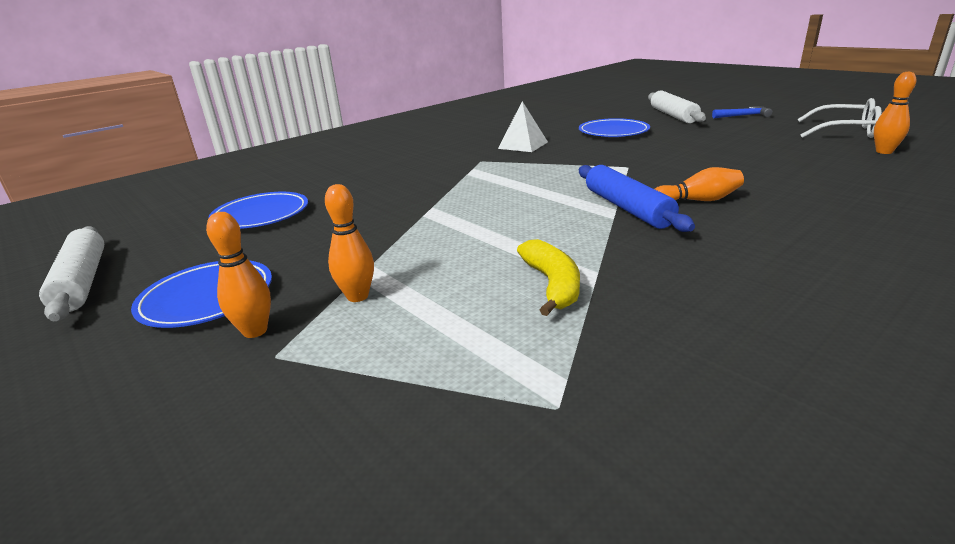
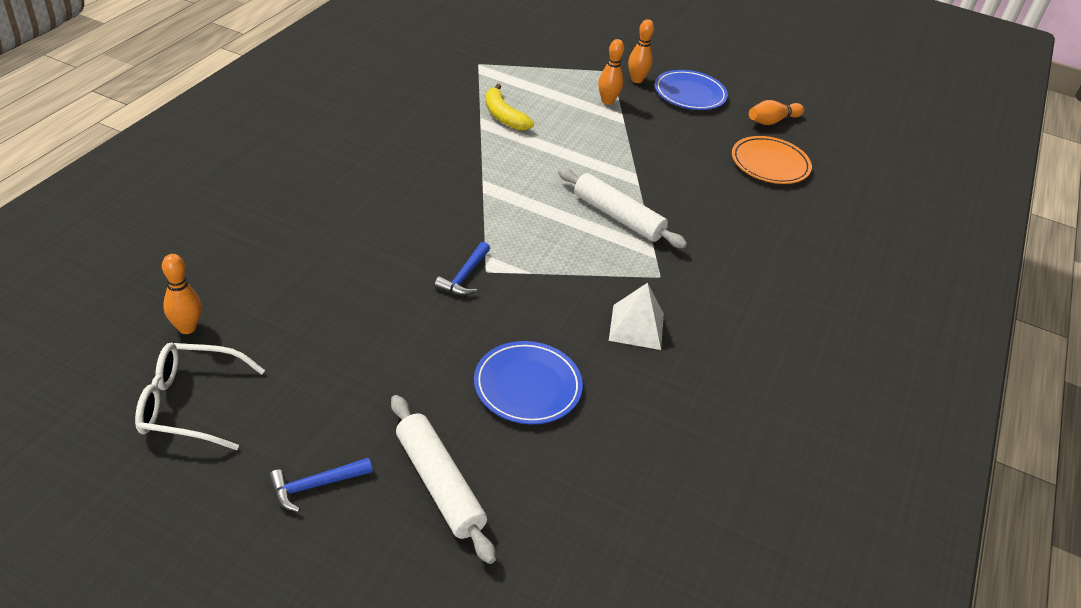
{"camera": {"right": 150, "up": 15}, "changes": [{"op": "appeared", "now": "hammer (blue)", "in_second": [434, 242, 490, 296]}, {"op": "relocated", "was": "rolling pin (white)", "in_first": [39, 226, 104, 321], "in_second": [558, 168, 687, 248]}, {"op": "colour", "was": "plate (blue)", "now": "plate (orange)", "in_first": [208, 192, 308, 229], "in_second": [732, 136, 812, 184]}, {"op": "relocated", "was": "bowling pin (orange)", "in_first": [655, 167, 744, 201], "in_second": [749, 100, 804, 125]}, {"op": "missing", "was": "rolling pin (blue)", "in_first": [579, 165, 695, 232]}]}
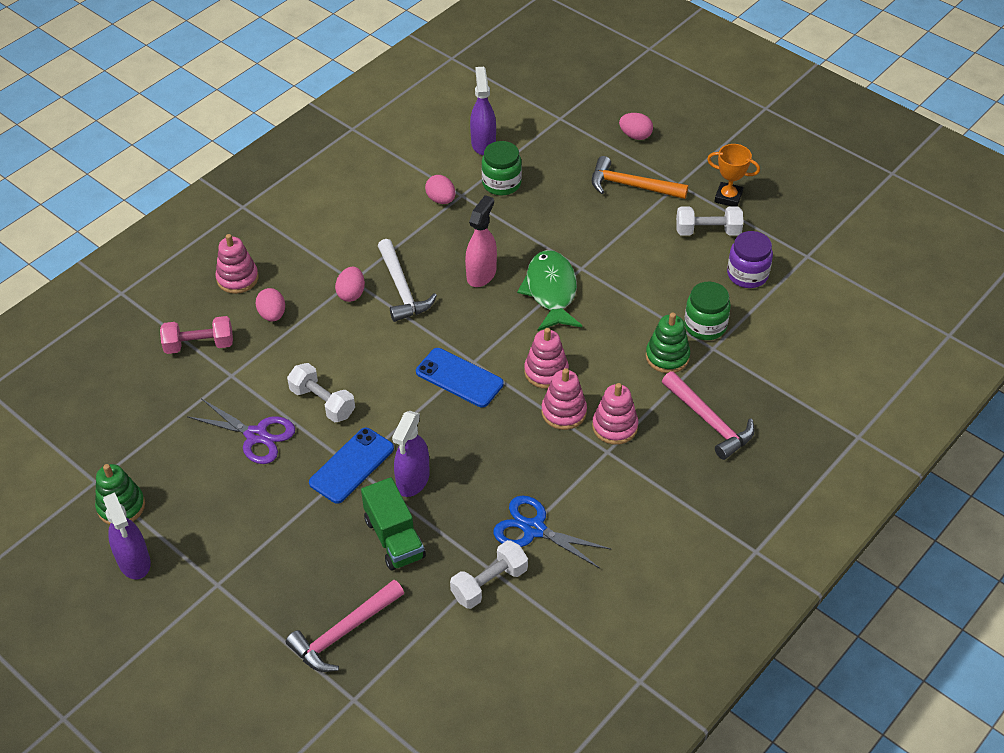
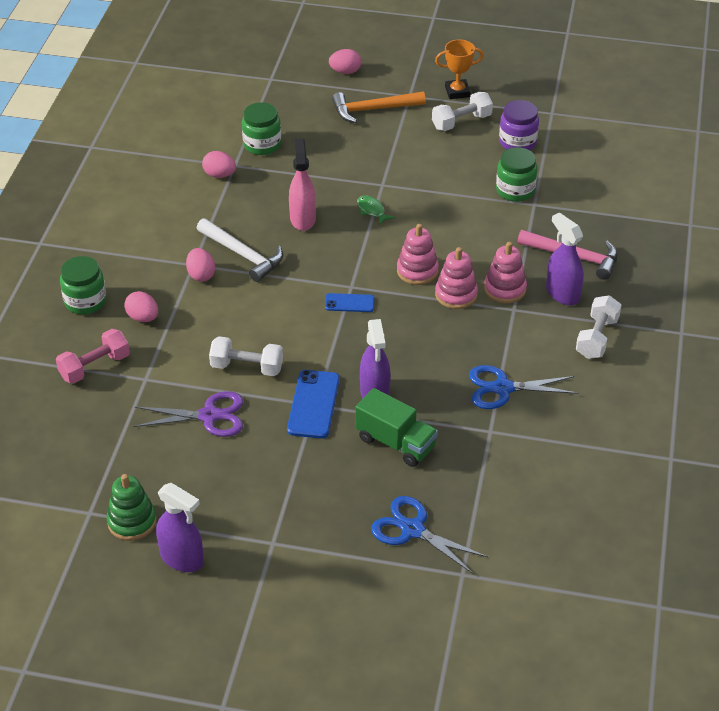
{"camera": {"right": -30, "up": -5}, "changes": [{"op": "exchanged", "was": "stacking toy (pink)", "now": "jar (green)", "in_first": [215, 234, 259, 294], "in_second": [60, 256, 106, 314]}, {"op": "size", "was": "phone (blue)", "in_first": [416, 348, 504, 407], "in_second": [325, 293, 374, 312], "ratio": 0.6}, {"op": "size", "was": "fish (green)", "in_first": [517, 250, 582, 331], "in_second": [357, 195, 395, 225], "ratio": 0.46}, {"op": "exchanged", "was": "hammer (pink)", "now": "scissors (blue)", "in_first": [286, 580, 404, 672], "in_second": [371, 496, 488, 574]}, {"op": "relocated", "was": "spray bottle (purple)", "in_first": [470, 67, 496, 155], "in_second": [546, 212, 584, 305]}, {"op": "relocated", "was": "dumbbell (white)", "in_first": [450, 540, 528, 609], "in_second": [576, 295, 621, 359]}, {"op": "missing", "was": "stacking toy (green)", "in_first": [646, 313, 690, 373]}]}
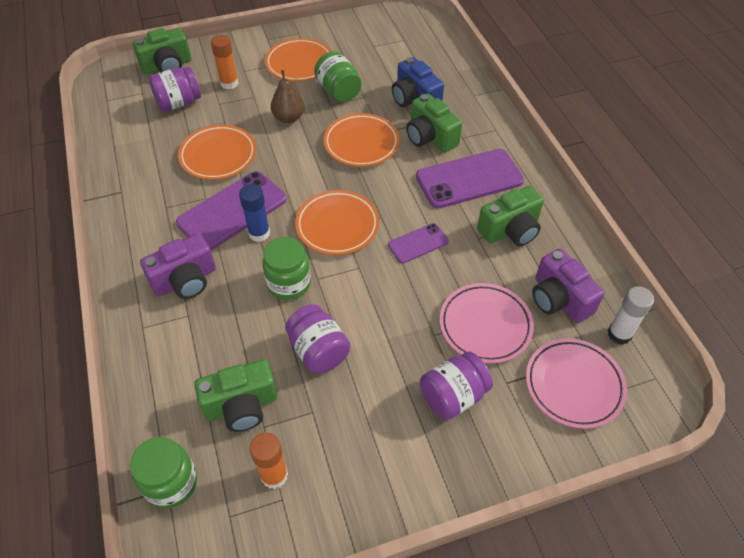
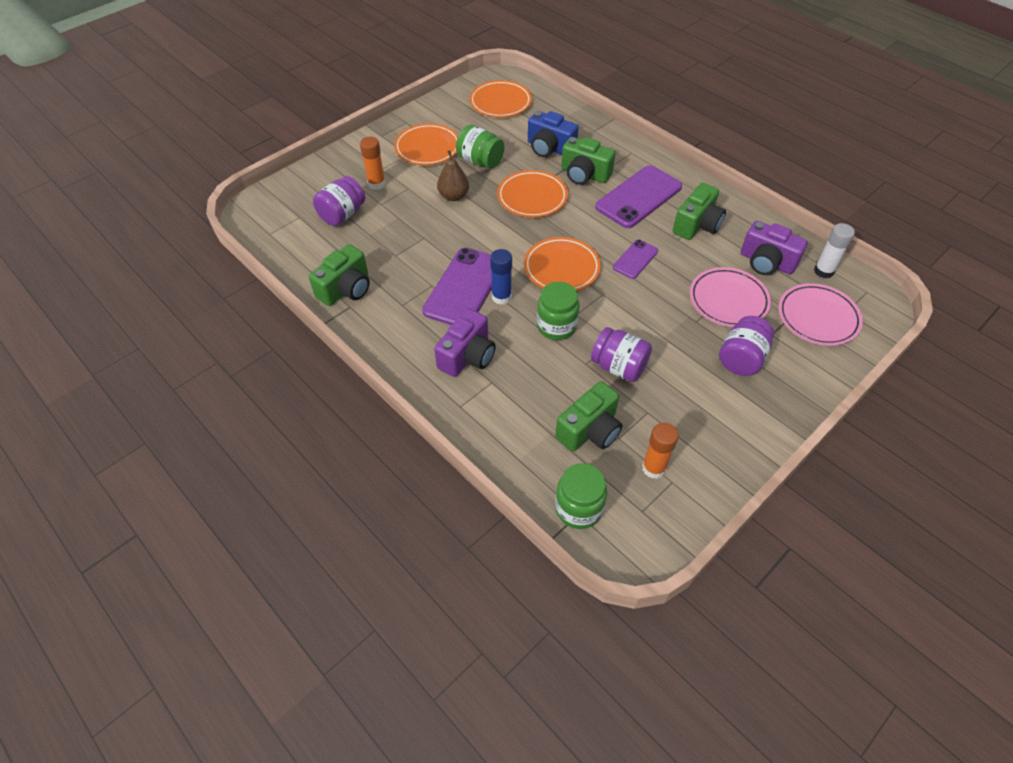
{"camera": {"right": -25, "up": 0}, "changes": [{"op": "relocated", "was": "camera (green)", "in_first": [132, 28, 191, 74], "in_second": [309, 244, 370, 306]}, {"op": "relocated", "was": "plate (orange)", "in_first": [178, 125, 256, 180], "in_second": [469, 80, 532, 118]}]}
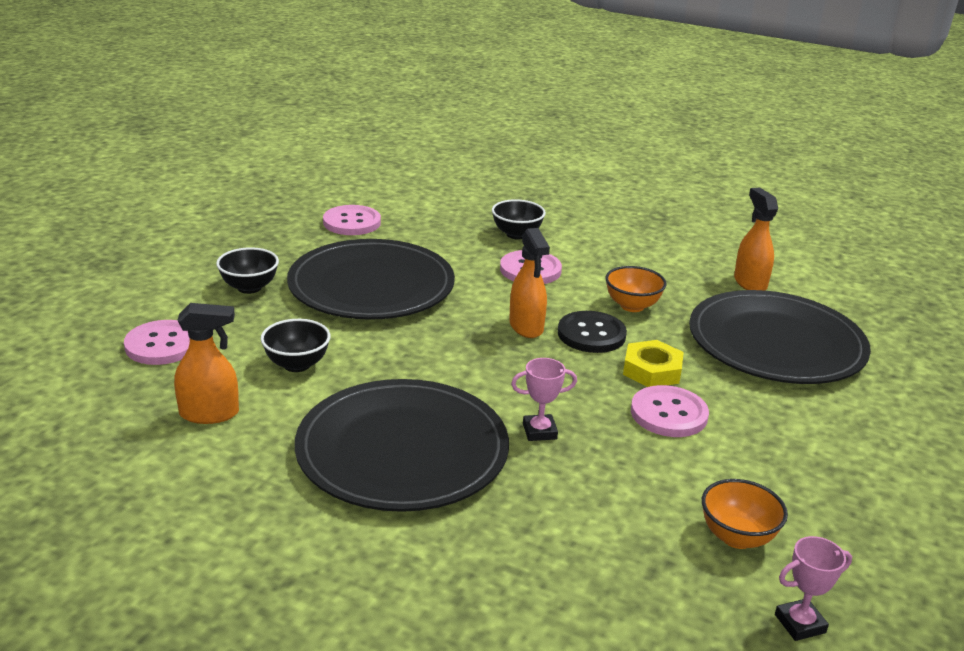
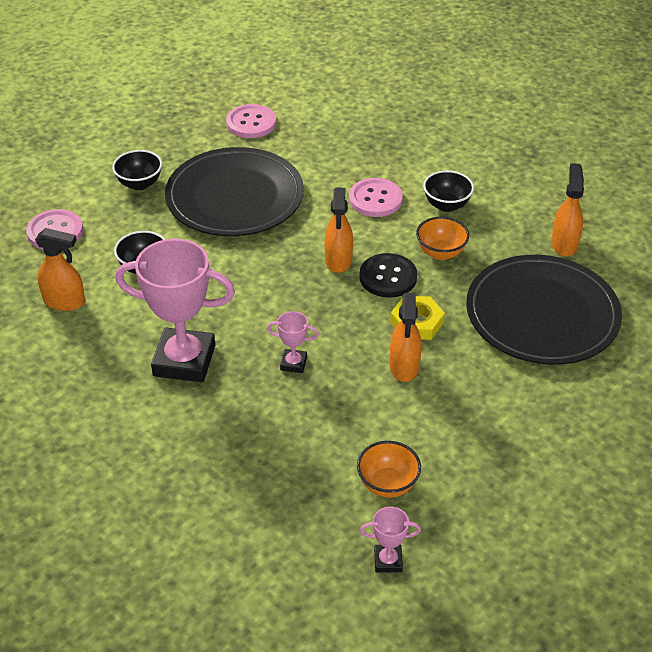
{"camera": {"right": 20, "up": 15}, "changes": [{"op": "exchanged", "was": "plate (black)", "now": "trophy (pink)", "in_first": [295, 379, 509, 512], "in_second": [115, 239, 235, 382]}, {"op": "exchanged", "was": "button (pink)", "now": "spray bottle (orange)", "in_first": [631, 385, 709, 437], "in_second": [390, 293, 422, 382]}, {"op": "relocated", "was": "bowl (black)", "in_first": [492, 199, 546, 240], "in_second": [423, 170, 474, 212]}]}
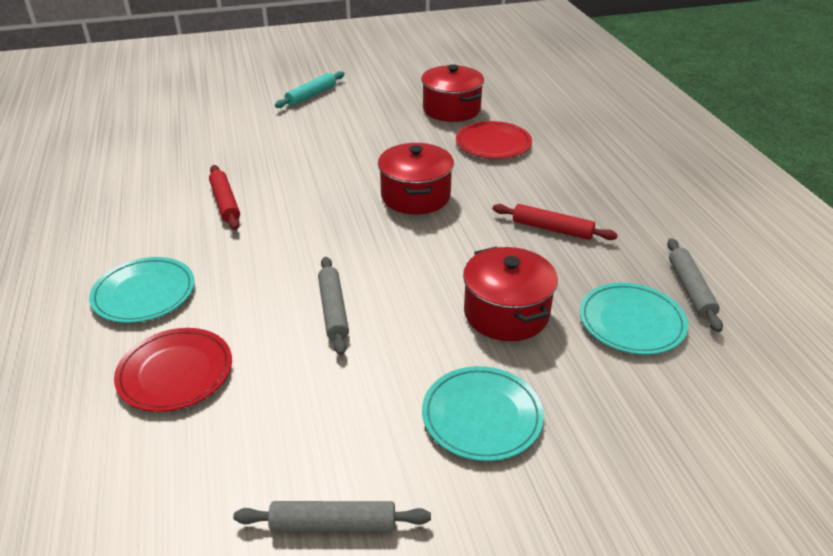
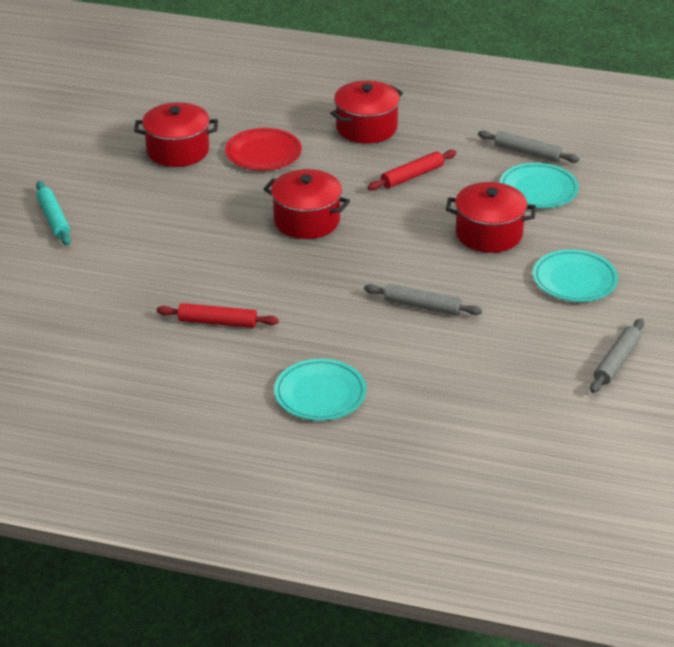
{"camera": {"right": -60, "up": 0}, "changes": [{"op": "appeared", "now": "pot (red)", "in_second": [330, 81, 403, 144]}, {"op": "missing", "was": "plate (red)", "in_first": [114, 328, 232, 412]}]}
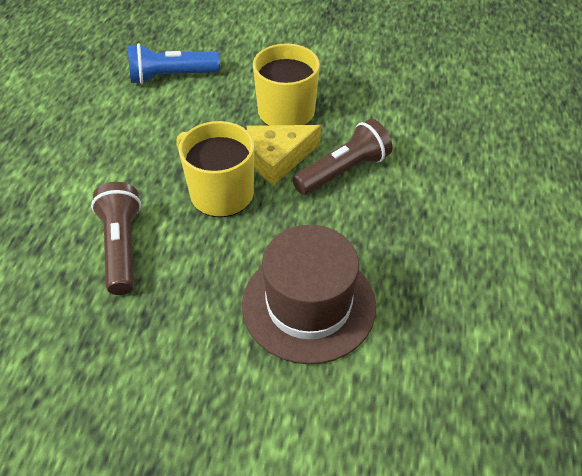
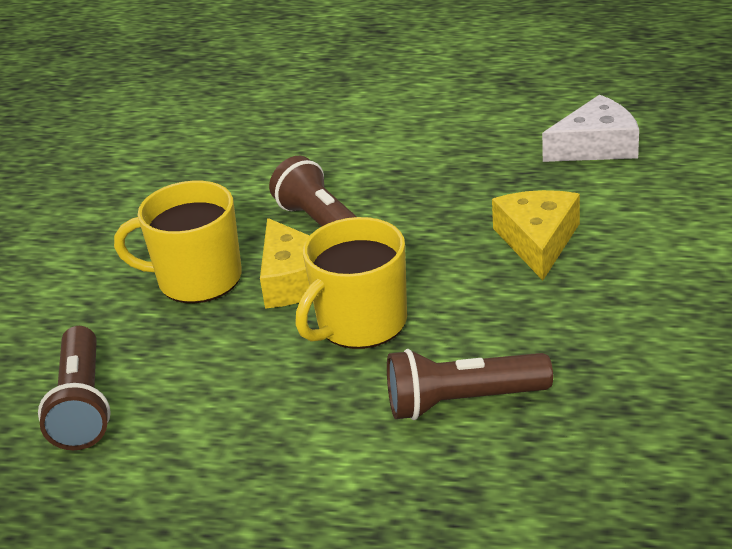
{"camera": {"right": -85, "up": -15}, "changes": [{"op": "colour", "was": "flashlight (blue)", "now": "flashlight (brown)", "in_first": [128, 43, 220, 84], "in_second": [38, 326, 111, 450]}, {"op": "exchanged", "was": "hat (brown)", "now": "cheese (yellow)", "in_first": [242, 225, 376, 364], "in_second": [492, 190, 580, 280]}, {"op": "appeared", "now": "cheese (white)", "in_second": [542, 95, 639, 162]}]}
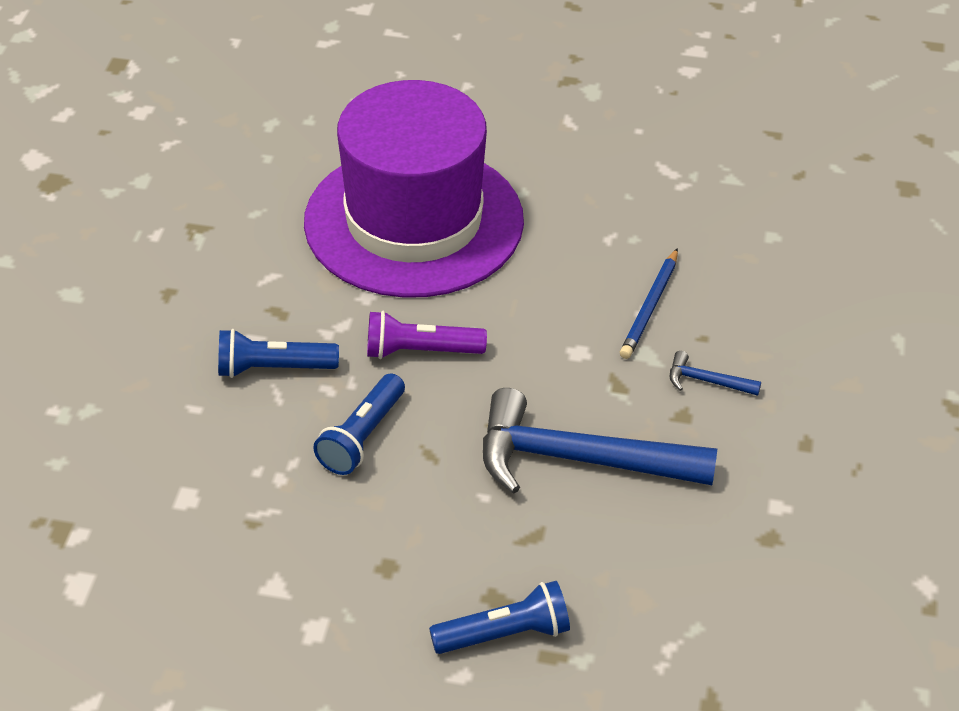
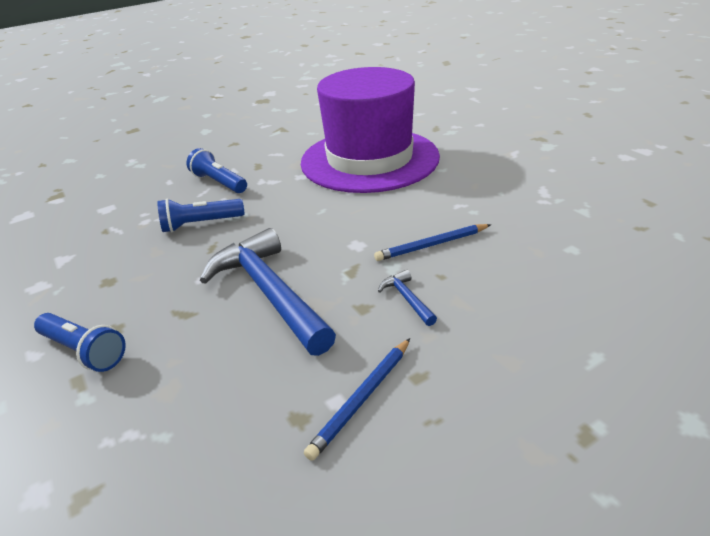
{"camera": {"right": 50, "up": -10}, "changes": [{"op": "appeared", "now": "pencil (blue)", "in_second": [304, 338, 410, 461]}, {"op": "missing", "was": "flashlight (purple)", "in_first": [367, 311, 487, 359]}]}
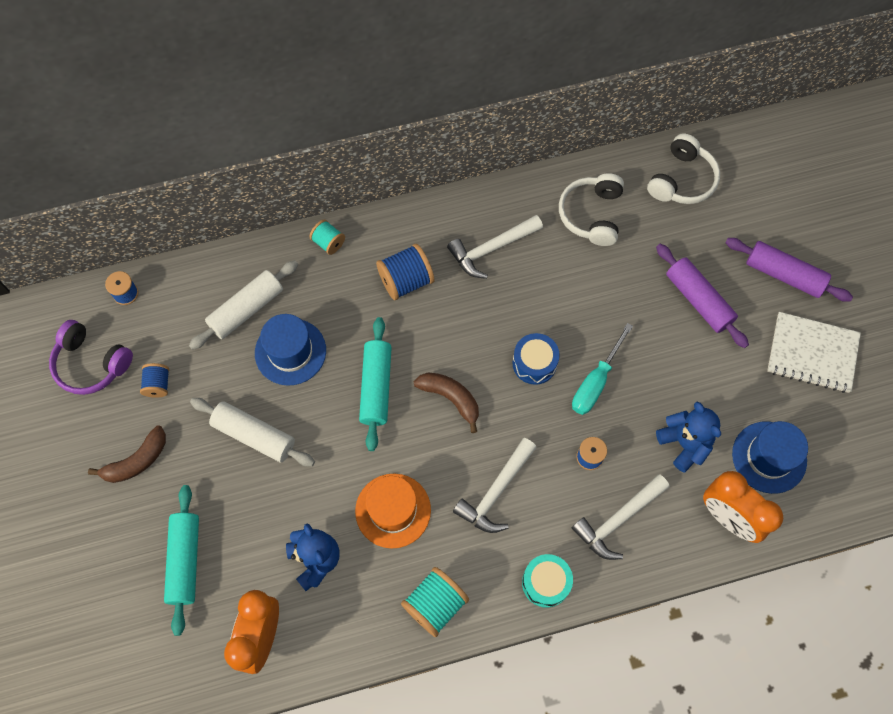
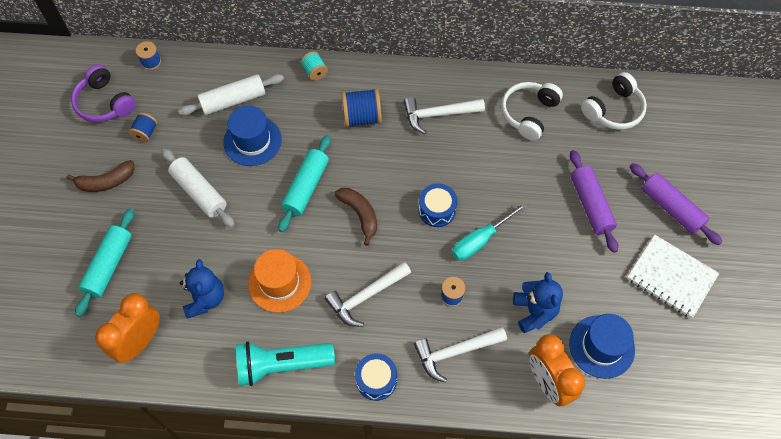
{"camera": {"right": 20, "up": -5}, "changes": [{"op": "exchanged", "was": "spool (turquoise)", "now": "flashlight (turquoise)", "in_first": [401, 567, 469, 637], "in_second": [236, 341, 335, 386]}, {"op": "colour", "was": "drum (turquoise)", "now": "drum (blue)", "in_first": [522, 554, 573, 608], "in_second": [355, 353, 397, 401]}]}
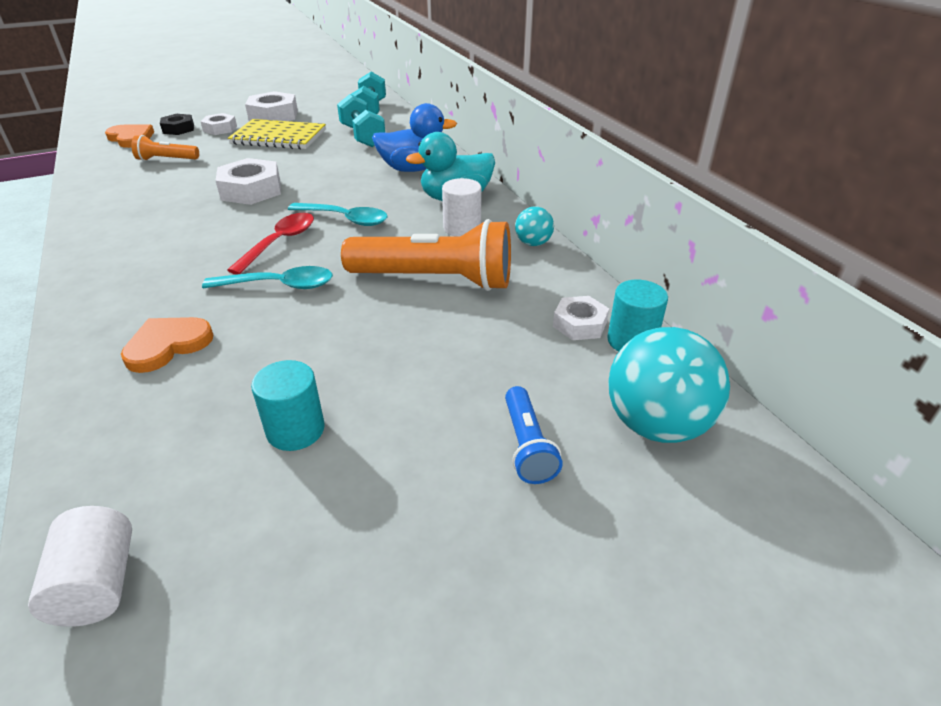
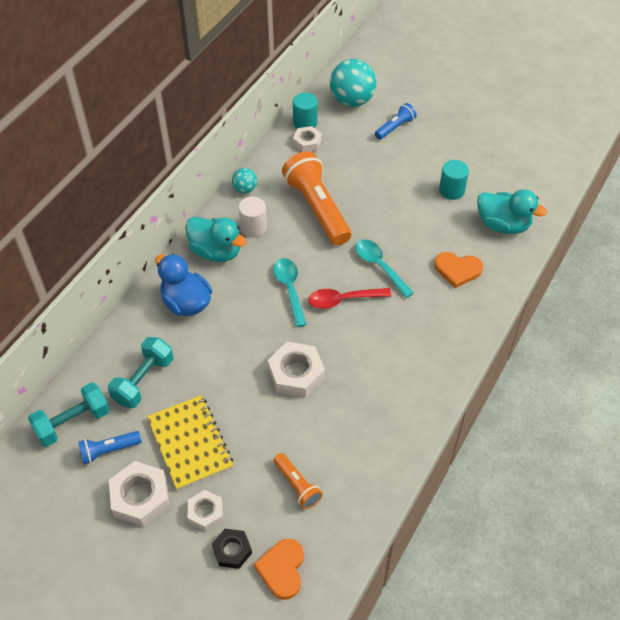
{"camera": {"right": -125, "up": 15}, "changes": [{"op": "appeared", "now": "flashlight (blue)", "in_second": [78, 431, 142, 464]}, {"op": "appeared", "now": "duck (turquoise)", "in_second": [477, 189, 547, 234]}, {"op": "missing", "was": "cylinder (white)", "in_first": [28, 506, 132, 627]}]}
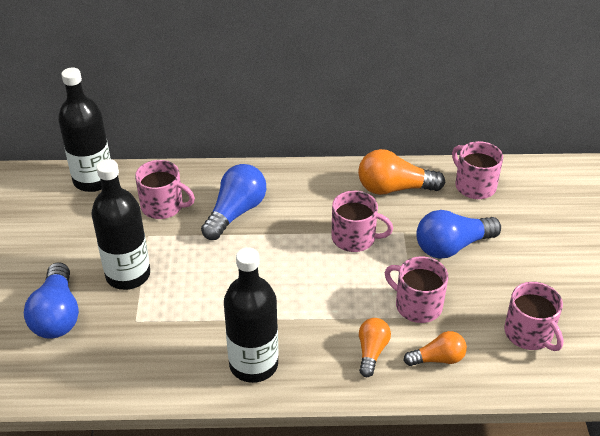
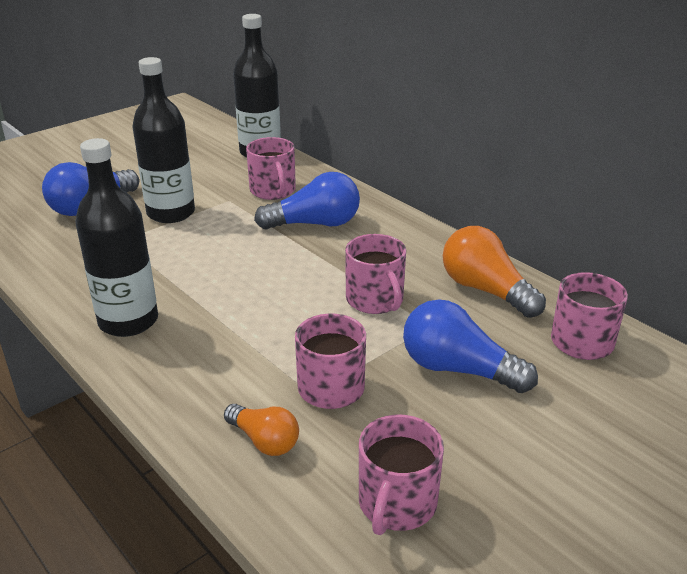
{"camera": {"right": 50, "up": -10}, "changes": [{"op": "missing", "was": "light bulb (orange)", "in_first": [359, 318, 391, 377]}]}
